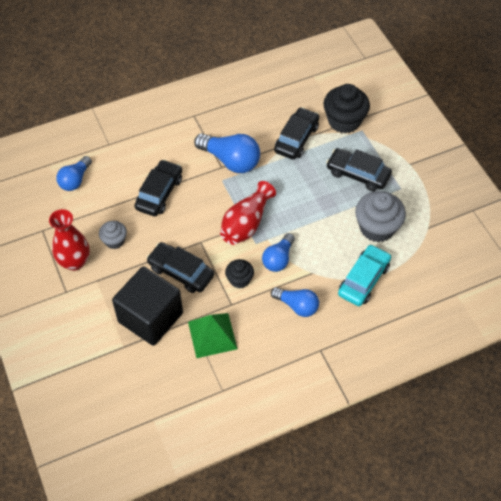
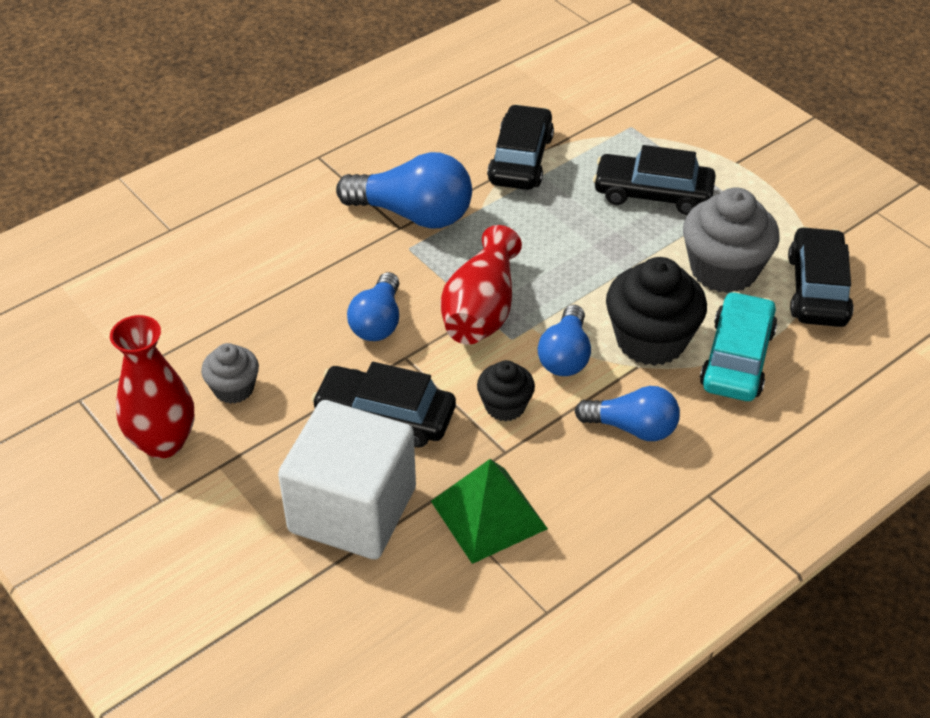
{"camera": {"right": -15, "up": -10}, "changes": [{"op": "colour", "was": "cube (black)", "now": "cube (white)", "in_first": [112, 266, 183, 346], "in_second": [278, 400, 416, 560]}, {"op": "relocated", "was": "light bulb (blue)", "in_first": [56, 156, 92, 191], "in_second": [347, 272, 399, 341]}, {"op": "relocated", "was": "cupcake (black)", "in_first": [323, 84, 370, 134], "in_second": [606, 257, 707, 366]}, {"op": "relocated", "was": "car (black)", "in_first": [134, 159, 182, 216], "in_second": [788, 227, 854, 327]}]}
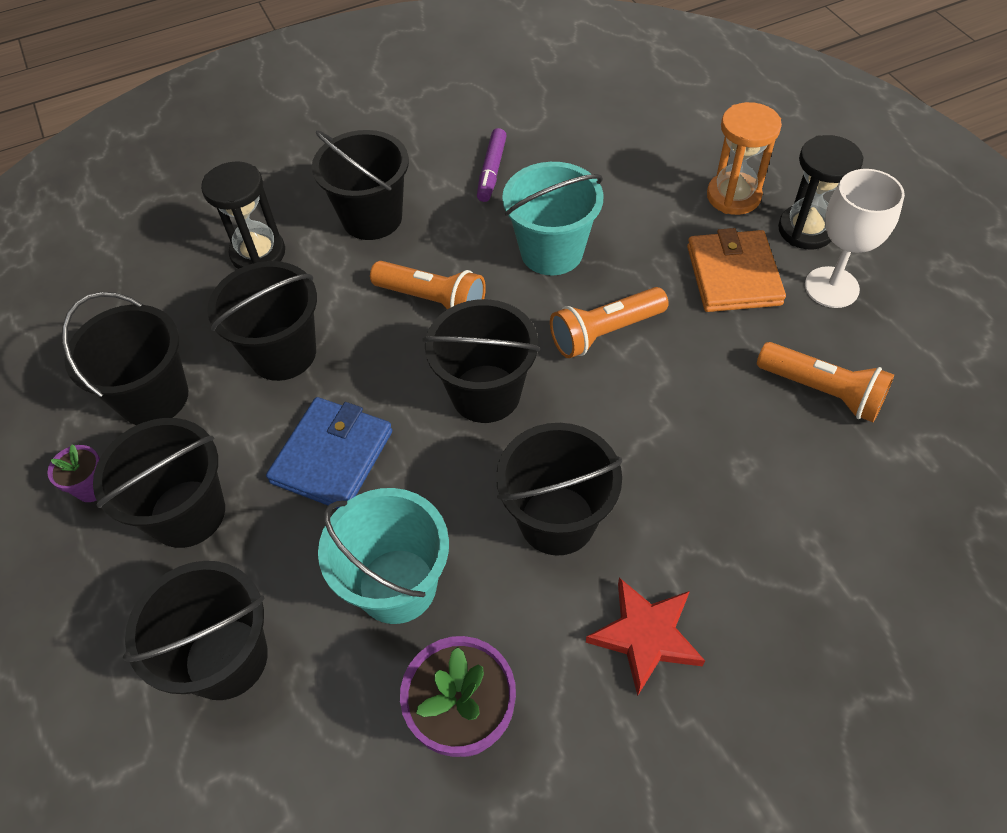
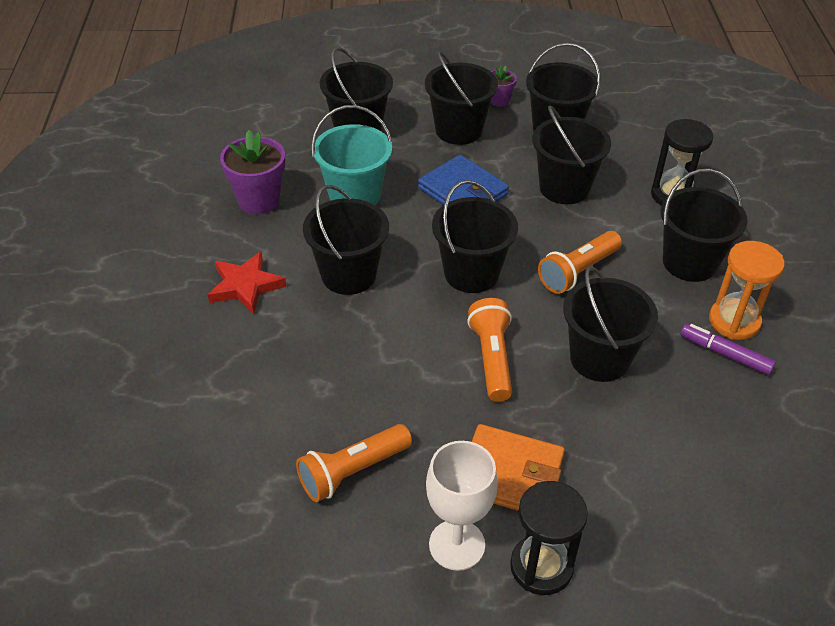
{"camera": {"right": 110, "up": -10}, "changes": [{"op": "colour", "was": "bucket (turquoise)", "now": "bucket (black)", "in_first": [502, 162, 603, 275], "in_second": [563, 266, 658, 382]}, {"op": "relocated", "was": "hourglass (orange)", "in_first": [707, 102, 782, 215], "in_second": [709, 241, 785, 340]}]}
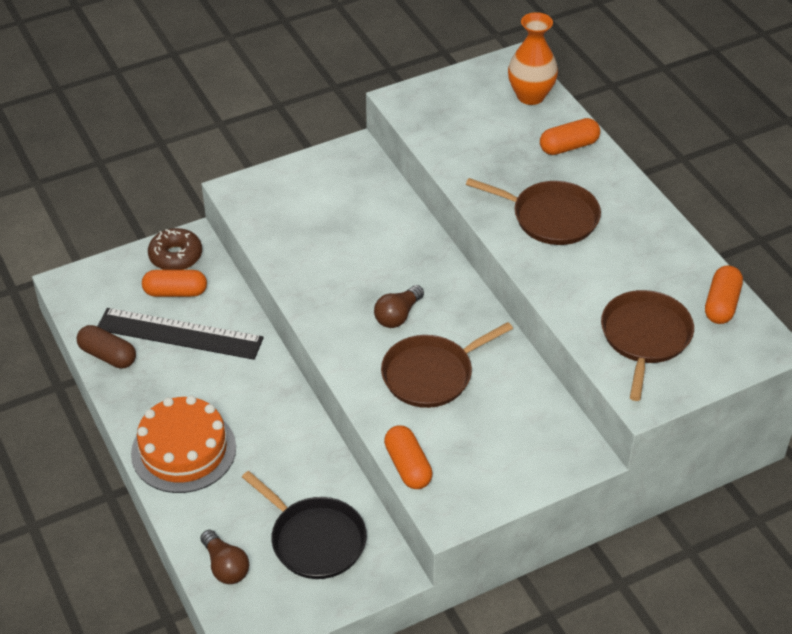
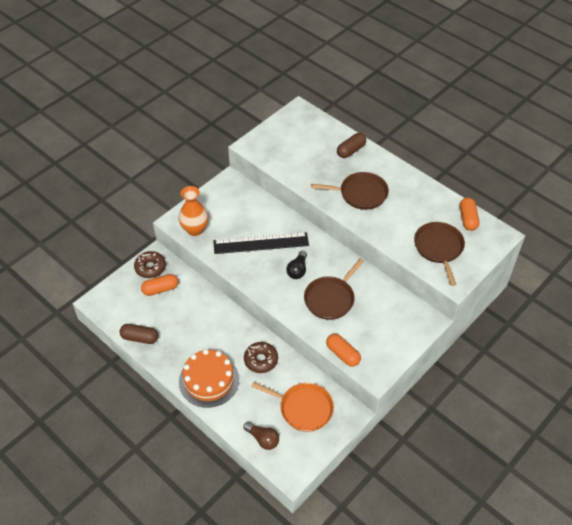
{"camera": {"right": -20, "up": 5}, "changes": [{"op": "relocated", "was": "vase (orange)", "in_first": [508, 12, 558, 105], "in_second": [178, 186, 208, 236]}, {"op": "relocated", "was": "ruler (black)", "in_first": [97, 308, 264, 360], "in_second": [213, 232, 309, 254]}, {"op": "appeared", "now": "donut (brown)", "in_second": [244, 342, 278, 373]}, {"op": "colour", "was": "pan (black)", "now": "pan (orange)", "in_first": [242, 471, 367, 579], "in_second": [251, 382, 334, 432]}, {"op": "colour", "was": "light bulb (brown)", "now": "light bulb (black)", "in_first": [374, 285, 424, 328], "in_second": [286, 250, 307, 279]}, {"op": "colour", "was": "capsule (orange)", "now": "capsule (brown)", "in_first": [540, 118, 600, 155], "in_second": [337, 133, 366, 158]}]}
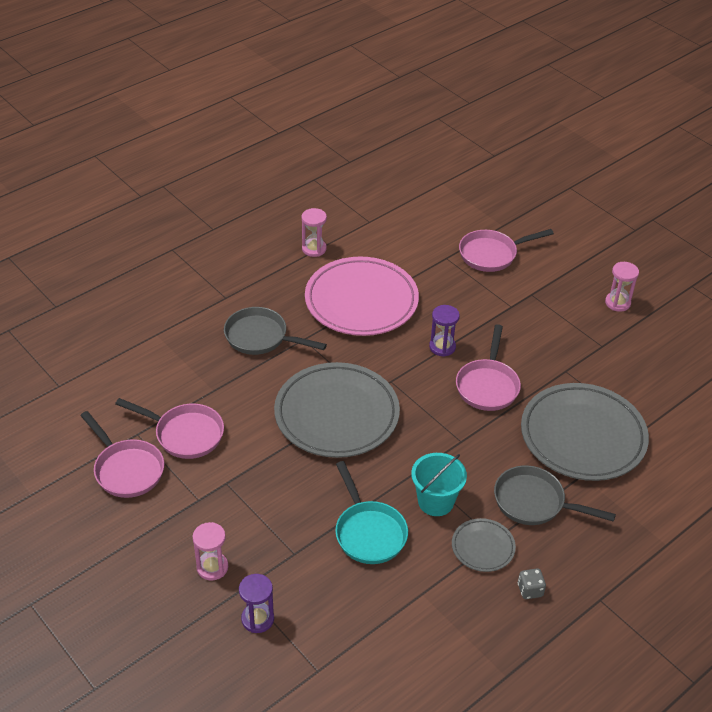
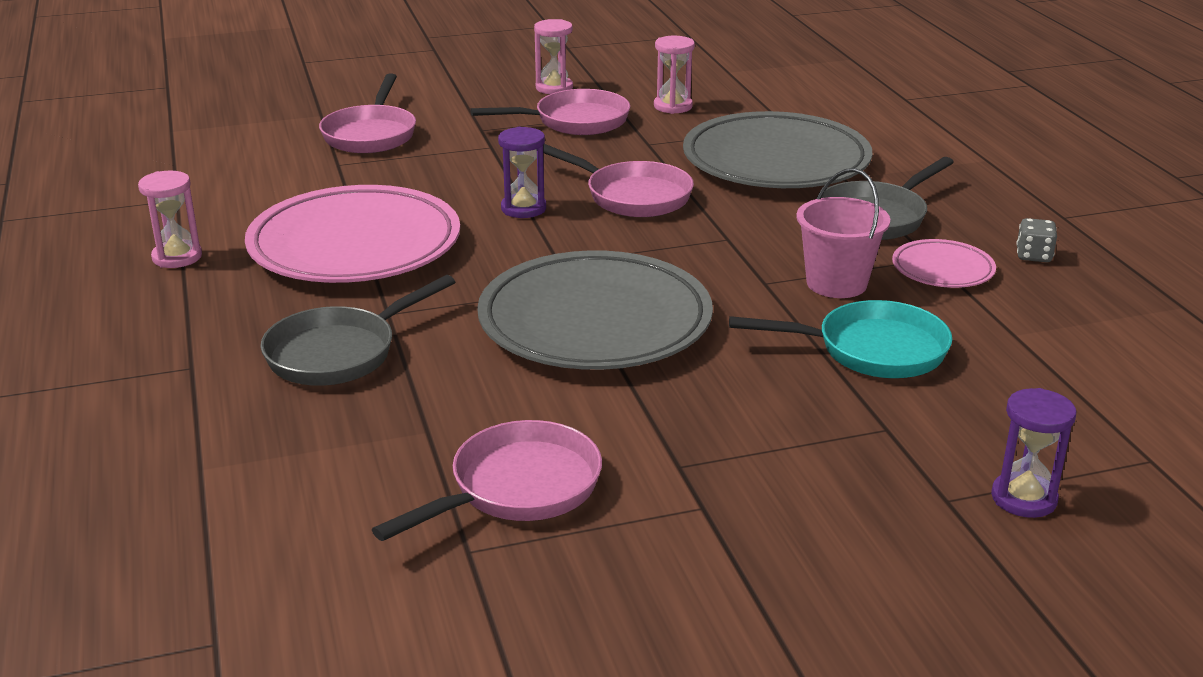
{"camera": {"right": -65, "up": -15}, "changes": [{"op": "relocated", "was": "pan (pink)", "in_first": [80, 411, 164, 498], "in_second": [470, 89, 630, 135]}, {"op": "relocated", "was": "hourglass (pink)", "in_first": [193, 522, 228, 581], "in_second": [654, 36, 695, 114]}, {"op": "colour", "was": "bucket (turquoise)", "now": "bucket (pink)", "in_first": [411, 453, 467, 516], "in_second": [796, 168, 890, 298]}, {"op": "colour", "was": "plate (grey)", "now": "plate (pink)", "in_first": [452, 518, 516, 572], "in_second": [892, 239, 996, 288]}]}
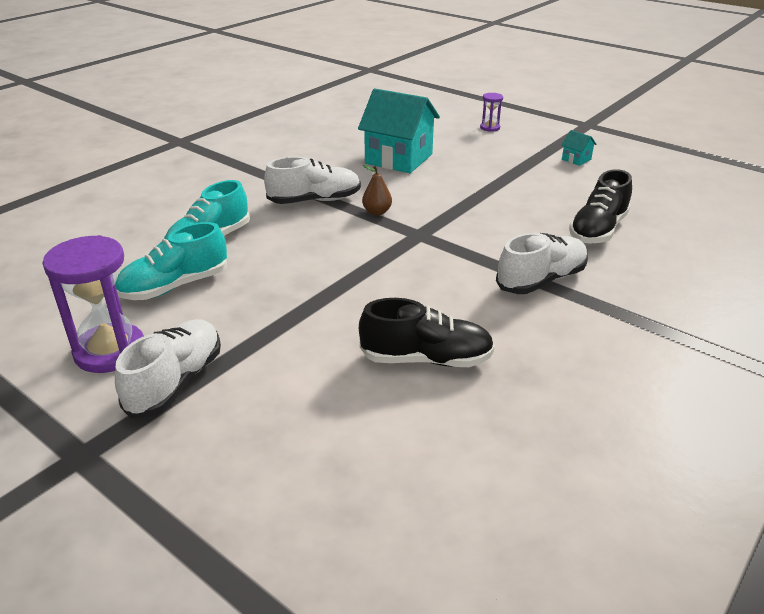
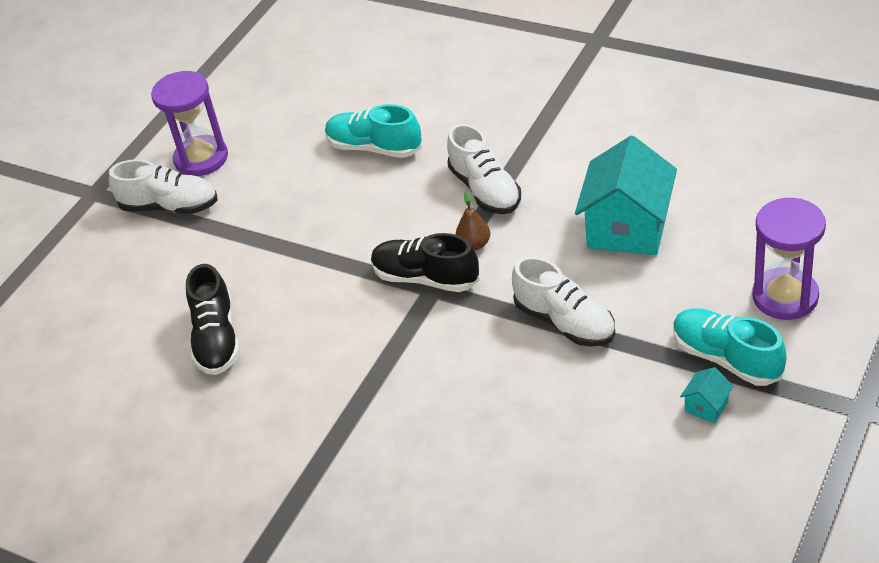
{"camera": {"right": 85, "up": 10}, "changes": [{"op": "relocated", "was": "shoe (black)", "in_first": [569, 169, 632, 244], "in_second": [371, 233, 479, 292]}, {"op": "relocated", "was": "shoe (white)", "in_first": [496, 233, 588, 294], "in_second": [512, 256, 615, 347]}, {"op": "relocated", "was": "shoe (turquoise)", "in_first": [115, 222, 227, 300], "in_second": [673, 308, 787, 386]}, {"op": "size", "was": "hourglass (purple)", "in_first": [480, 93, 503, 132], "in_second": [752, 198, 826, 320], "ratio": 2.08}]}
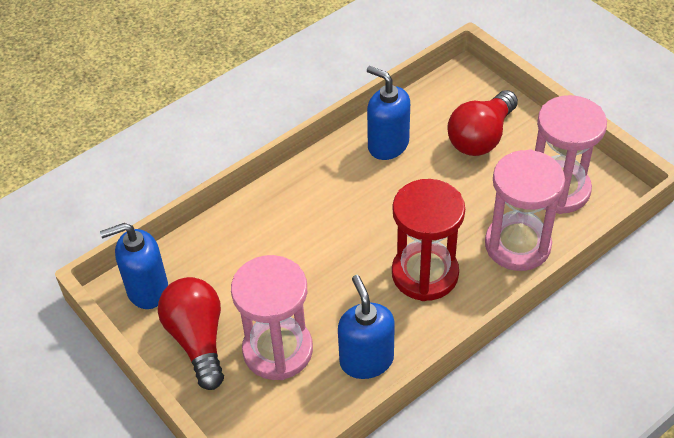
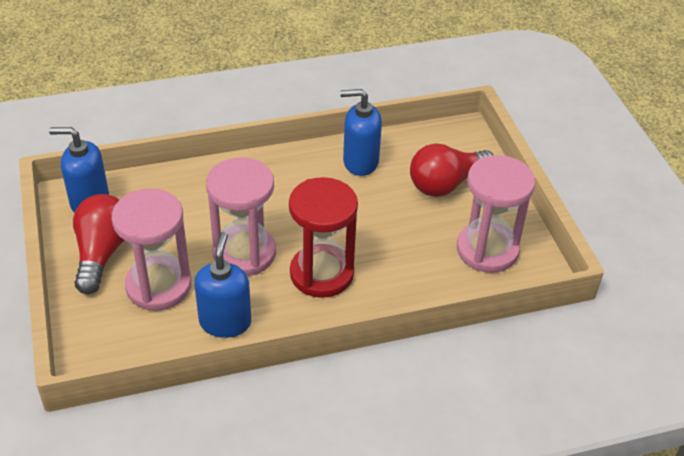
{"camera": {"right": 20, "up": -5}, "changes": [{"op": "relocated", "was": "hourglass (pink)", "in_first": [485, 149, 565, 271], "in_second": [206, 157, 276, 276]}, {"op": "spun", "was": "soap dispenser (blue)", "in_first": [367, 66, 410, 160], "in_second": [340, 89, 382, 176], "clockwise": -60}]}
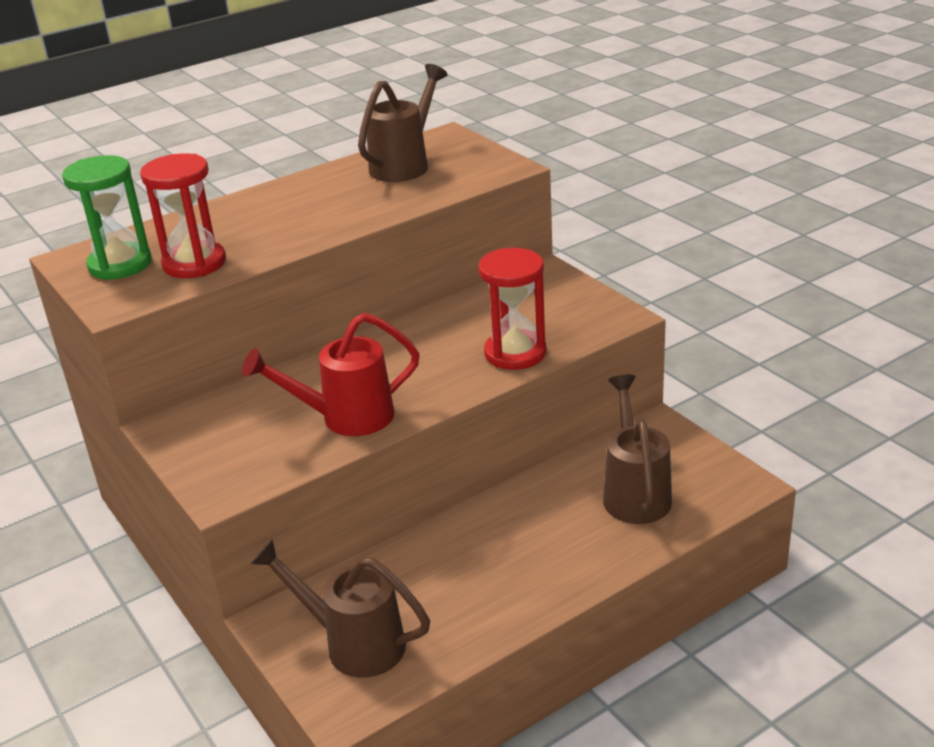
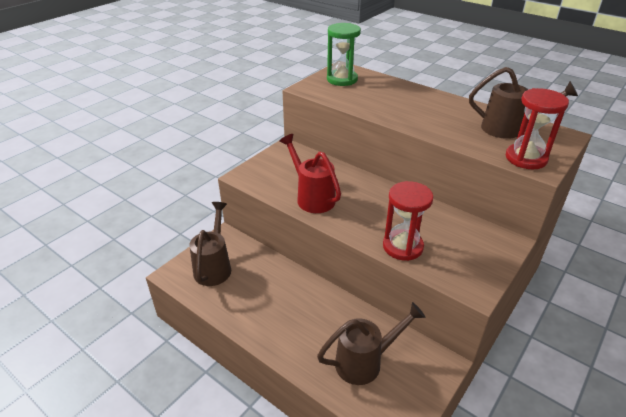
{"camera": {"right": 70, "up": 5}, "changes": [{"op": "relocated", "was": "hourglass (red)", "in_first": [140, 153, 226, 278], "in_second": [506, 88, 569, 169]}]}
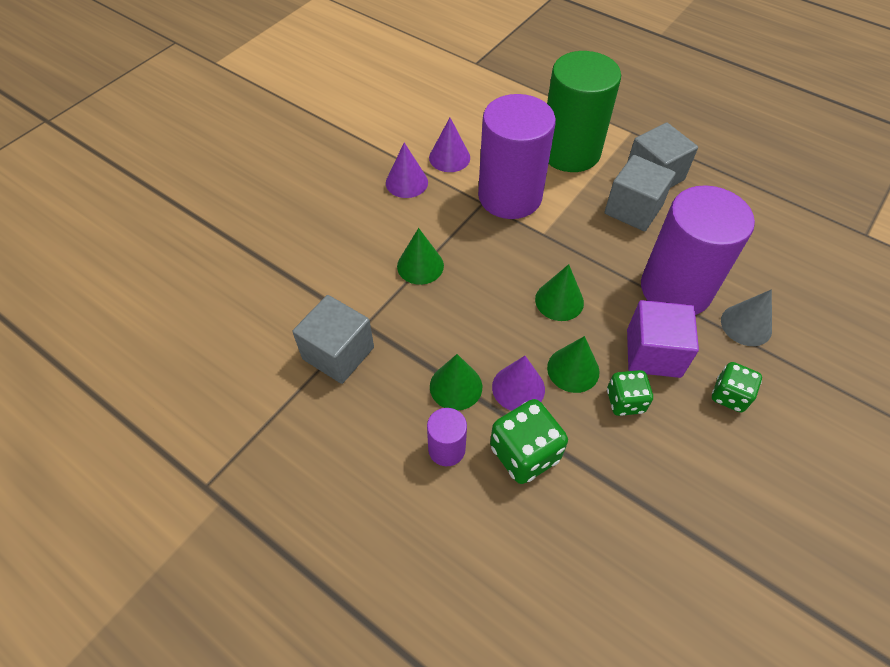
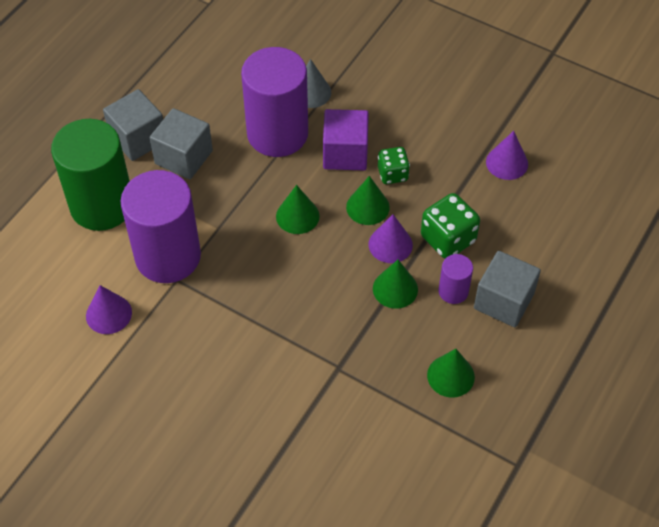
{"camera": {"right": -95, "up": 0}, "changes": [{"op": "relocated", "was": "cone (green)", "in_first": [397, 228, 444, 285], "in_second": [427, 349, 475, 398]}, {"op": "relocated", "was": "cube (grey)", "in_first": [293, 295, 374, 384], "in_second": [474, 251, 541, 327]}, {"op": "relocated", "was": "cone (purple)", "in_first": [386, 143, 428, 198], "in_second": [486, 131, 528, 180]}, {"op": "missing", "was": "dice (green)", "in_first": [712, 362, 762, 413]}]}
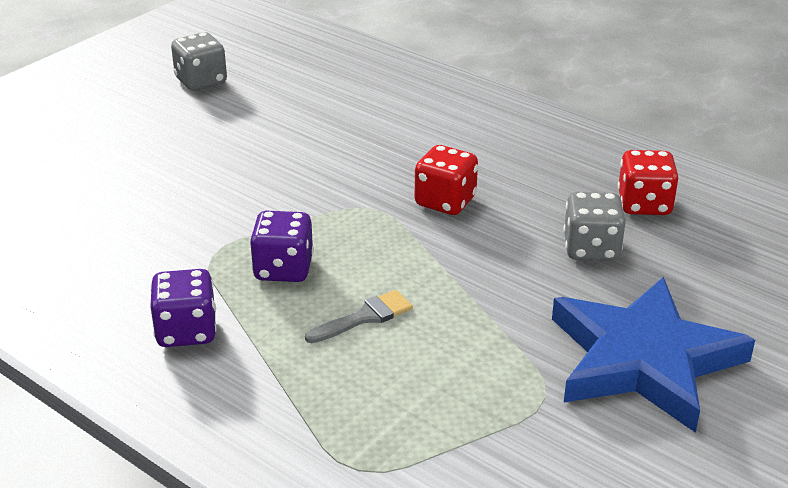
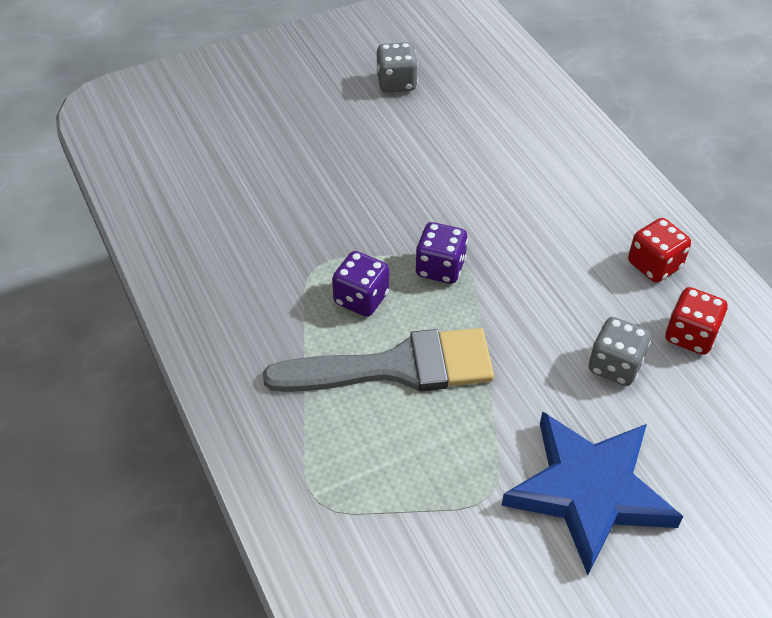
{"camera": {"right": 25, "up": 15}, "changes": [{"op": "size", "was": "brush (grey)", "in_first": [305, 290, 413, 343], "in_second": [263, 328, 494, 392], "ratio": 2.42}, {"op": "relocated", "was": "dice (purple)", "in_first": [150, 269, 217, 347], "in_second": [415, 222, 468, 284]}, {"op": "relocated", "was": "dice (red)", "in_first": [415, 145, 478, 215], "in_second": [628, 218, 691, 283]}]}
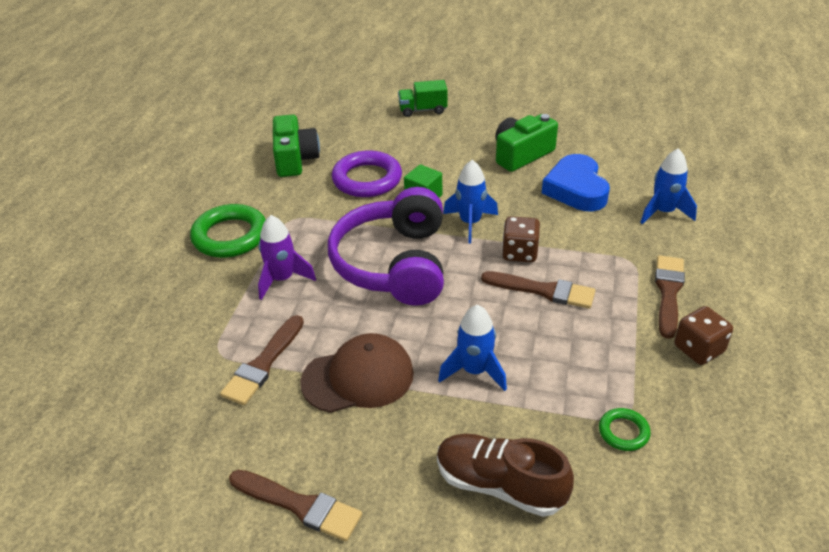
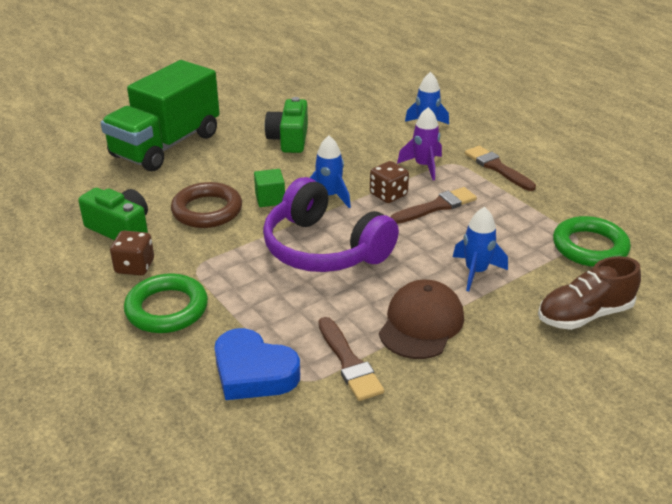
{"camera": {"right": -50, "up": -5}, "changes": [{"op": "size", "was": "truck (green)", "in_first": [398, 80, 447, 117], "in_second": [101, 60, 220, 171], "ratio": 2.44}, {"op": "relocated", "was": "dice (brown)", "in_first": [674, 306, 733, 365], "in_second": [110, 231, 154, 276]}, {"op": "colour", "was": "ring (purple)", "now": "ring (brown)", "in_first": [332, 151, 402, 197], "in_second": [171, 182, 242, 228]}, {"op": "relocated", "was": "heart (blue)", "in_first": [542, 154, 610, 211], "in_second": [215, 328, 300, 400]}, {"op": "relocated", "was": "rocket (purple)", "in_first": [258, 215, 316, 300], "in_second": [397, 107, 442, 180]}, {"op": "size", "was": "ring (green)", "in_first": [599, 408, 651, 451], "in_second": [553, 216, 631, 267], "ratio": 1.97}, {"op": "missing", "was": "brush (brown)", "in_first": [229, 470, 362, 541]}]}
